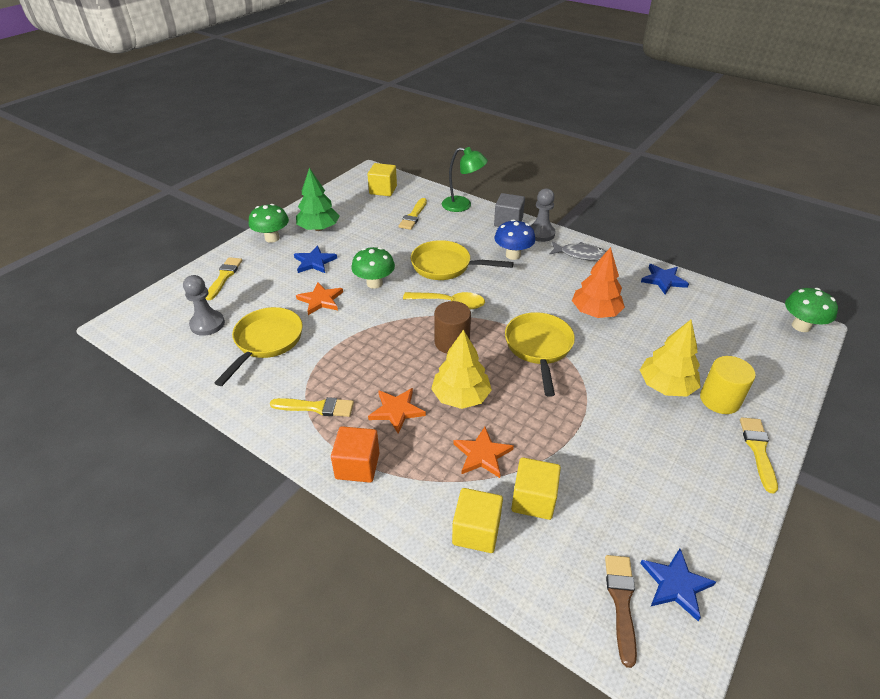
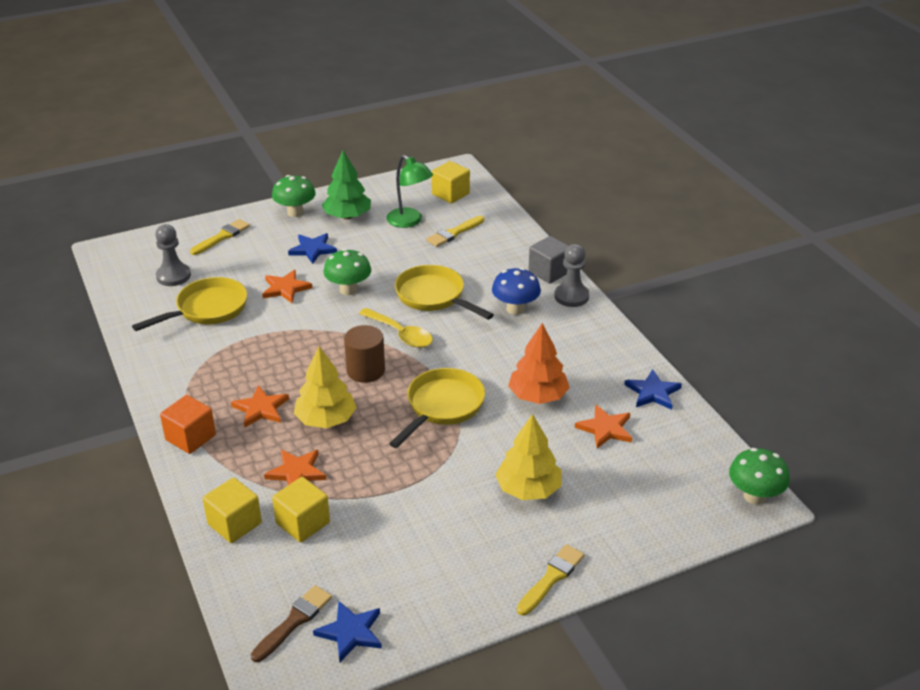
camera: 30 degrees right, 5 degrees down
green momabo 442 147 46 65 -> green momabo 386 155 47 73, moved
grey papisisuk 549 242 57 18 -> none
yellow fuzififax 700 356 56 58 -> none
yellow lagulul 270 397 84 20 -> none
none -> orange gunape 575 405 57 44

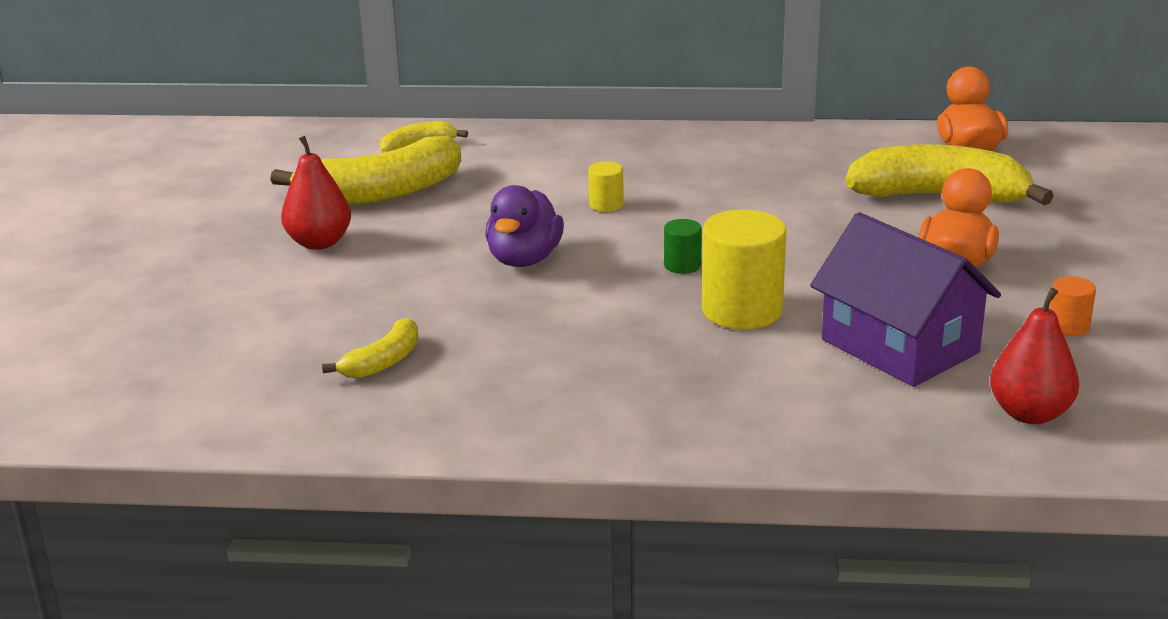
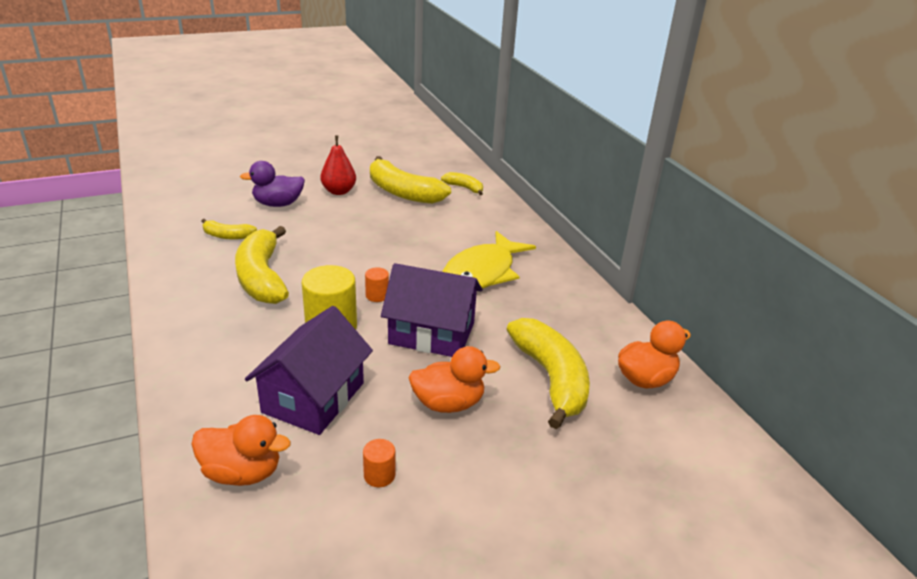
camera: 60 degrees right, 5 degrees up
yellow fuzififax 588 161 36 51 -> none
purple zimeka 485 185 79 82 -> purple zimeka 240 161 65 46, moved
green fuzififax 664 219 38 55 -> orange fuzififax 365 267 24 35
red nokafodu 990 288 89 136 -> orange zimeka 191 415 100 71
none -> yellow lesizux 235 226 54 78
none -> yellow papisisuk 442 231 94 58
none -> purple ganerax 381 263 101 94

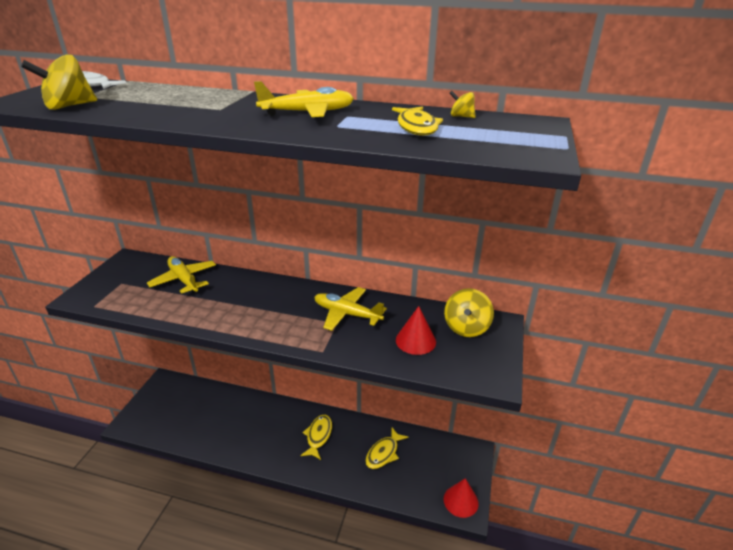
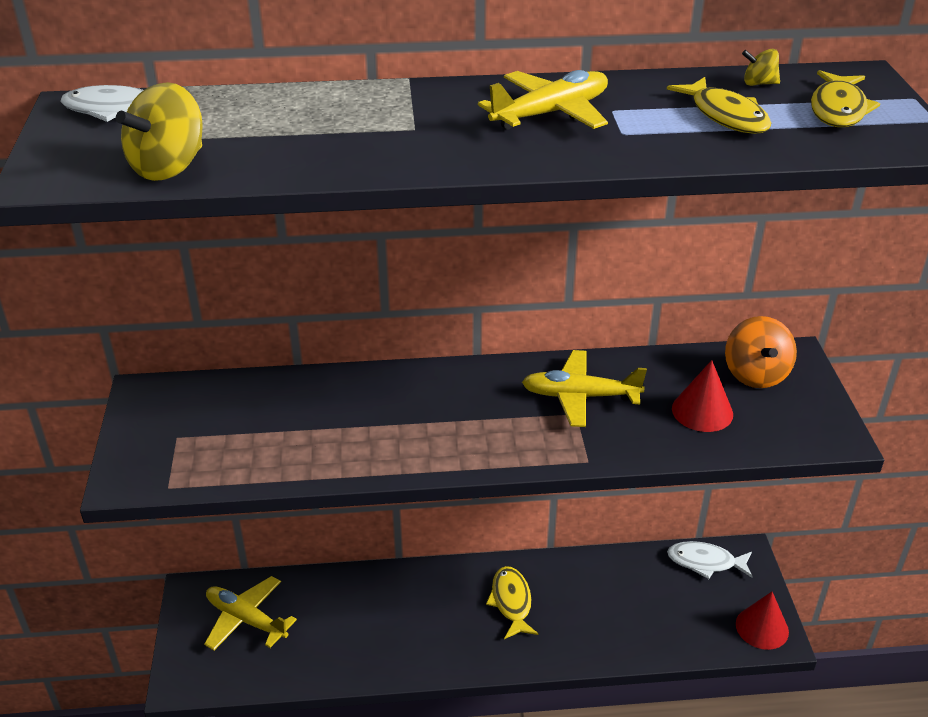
camera: 20 degrees left, 5 degrees up
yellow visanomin 147 256 69 38 -> yellow visanomin 204 576 93 74, moved
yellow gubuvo 444 288 50 49 -> orange gubuvo 725 316 72 72
yellow papisisuk 365 428 43 41 -> yellow papisisuk 811 70 69 57, moved
none -> white papisisuk 667 541 86 38

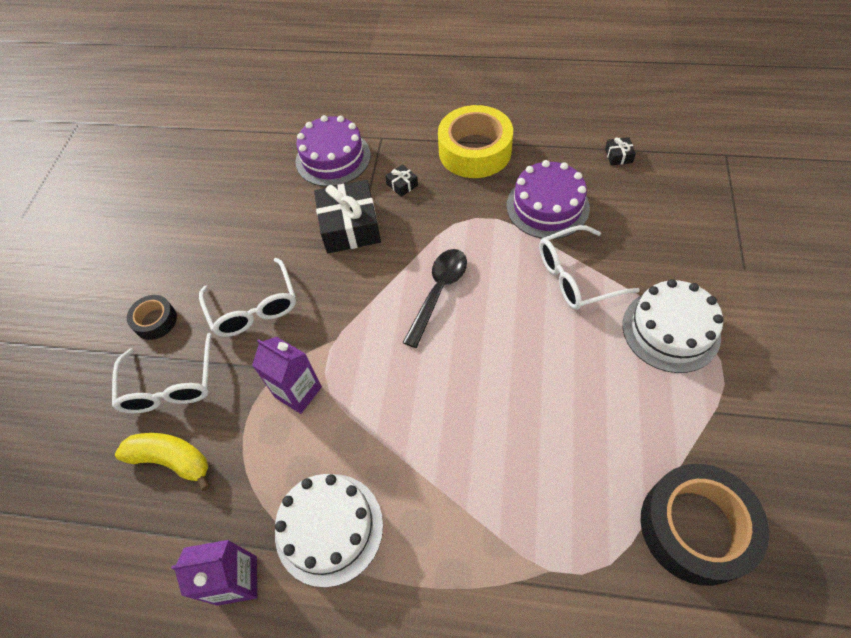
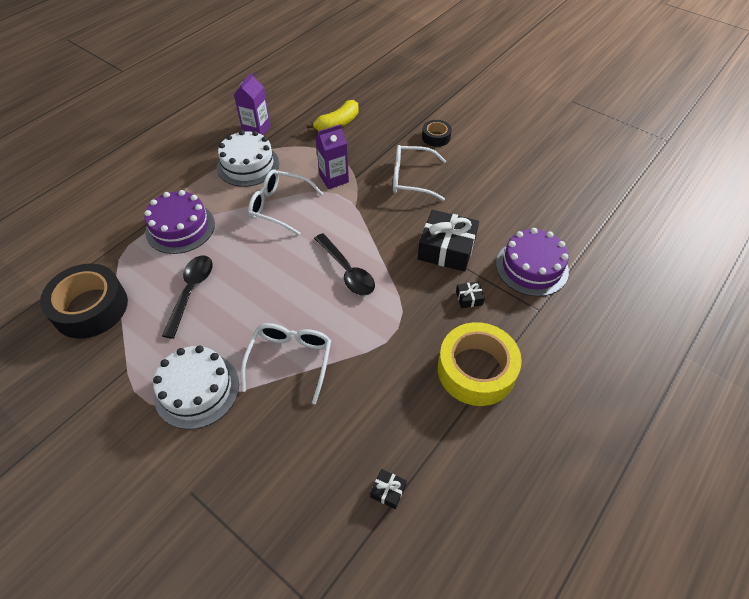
camera: 115 degrees right, 5 degrees down
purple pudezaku 506 160 84 79 -> purple pudezaku 144 190 71 64, moved
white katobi 112 333 100 81 -> white katobi 248 169 75 66, moved
none -> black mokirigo 162 256 51 83

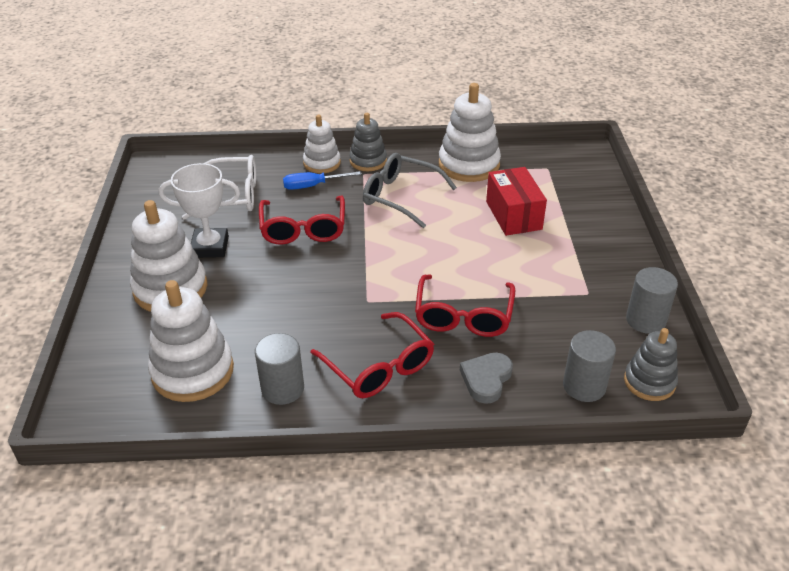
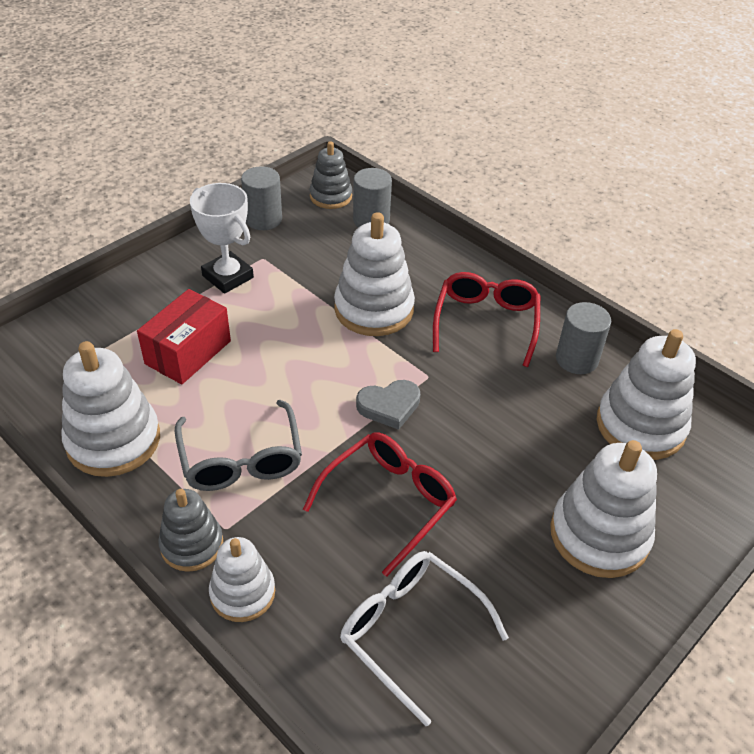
camera: 135 degrees left, 5 degrees up
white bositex 159 163 81 95 -> white bositex 190 183 64 111, moved
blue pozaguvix 283 171 79 19 -> none
red katobi 415 274 100 63 -> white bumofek 334 212 81 124
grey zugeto 460 353 53 51 -> grey zugeto 356 380 64 50, moved

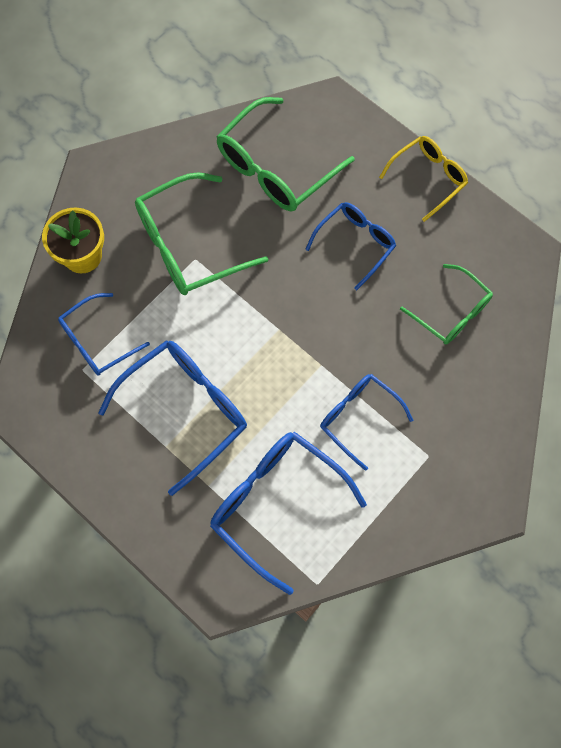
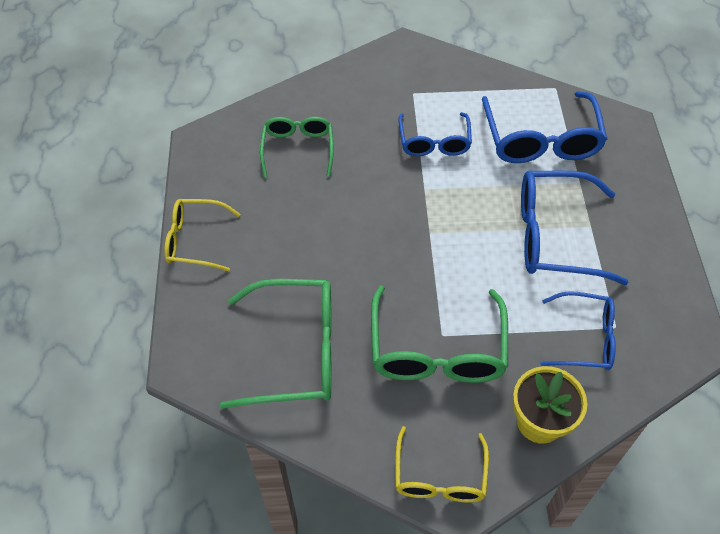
camera: 135 degrees left, 15 degrees down
green katobi 135 172 133 123 -> green katobi 371 285 137 98, 75 degrees clockwise
blue katobi 305 202 91 88 -> none
none -> yellow katobi 395 426 94 77

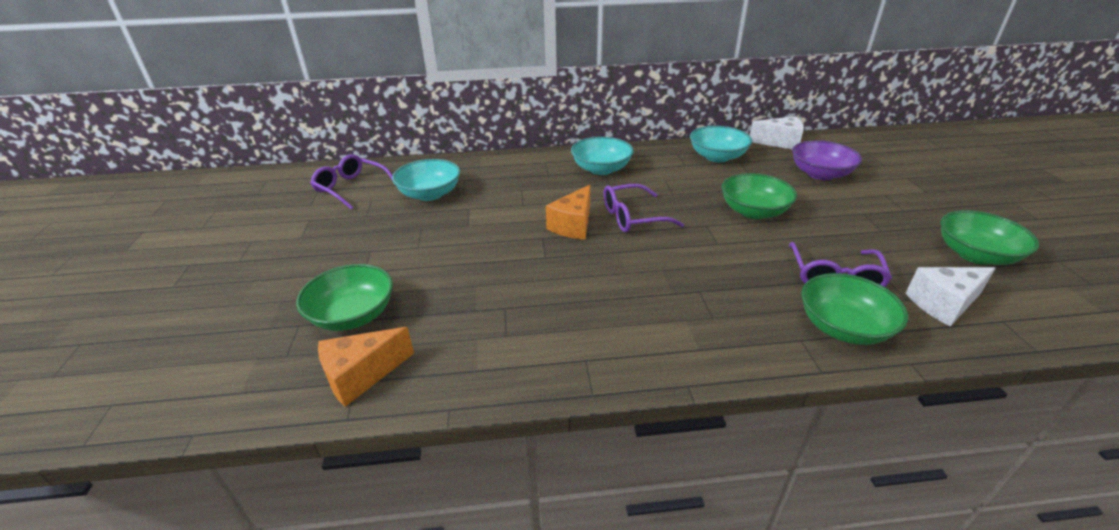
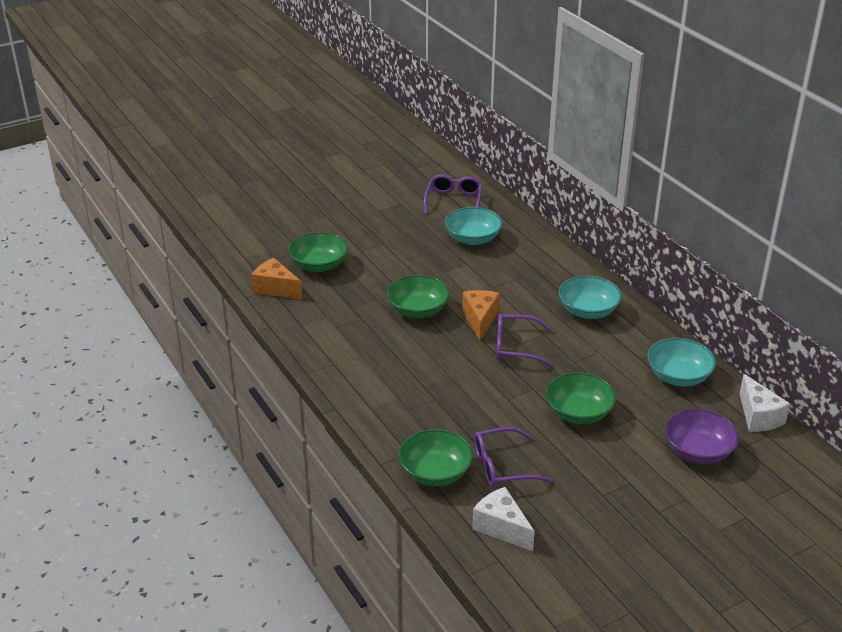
camera: 65 degrees right, 0 degrees up
purple katobi 603 184 81 49 -> purple katobi 496 313 57 54, 45 degrees counterclockwise
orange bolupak 546 185 45 55 -> orange bolupak 462 290 38 51, 90 degrees clockwise
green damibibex 940 210 99 55 -> green damibibex 387 275 62 43, moved

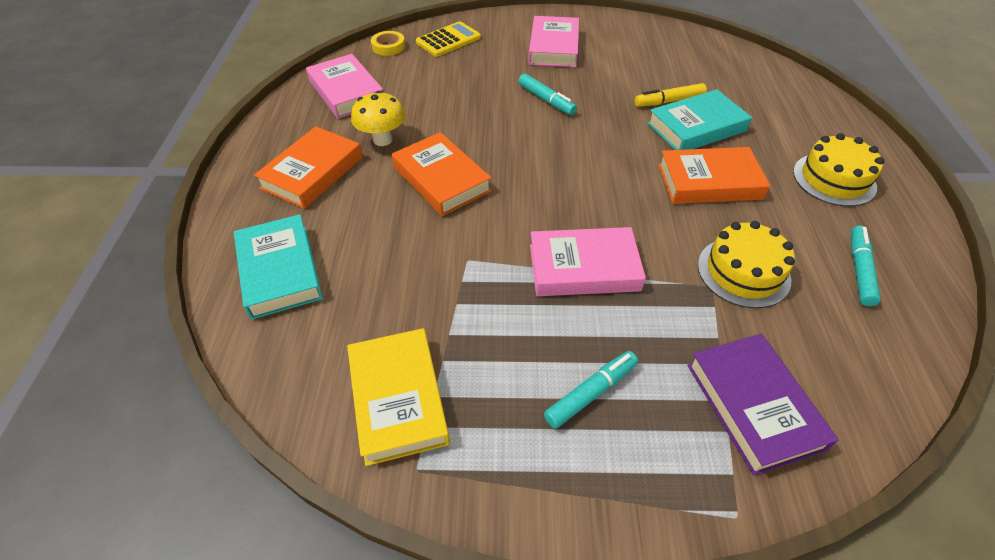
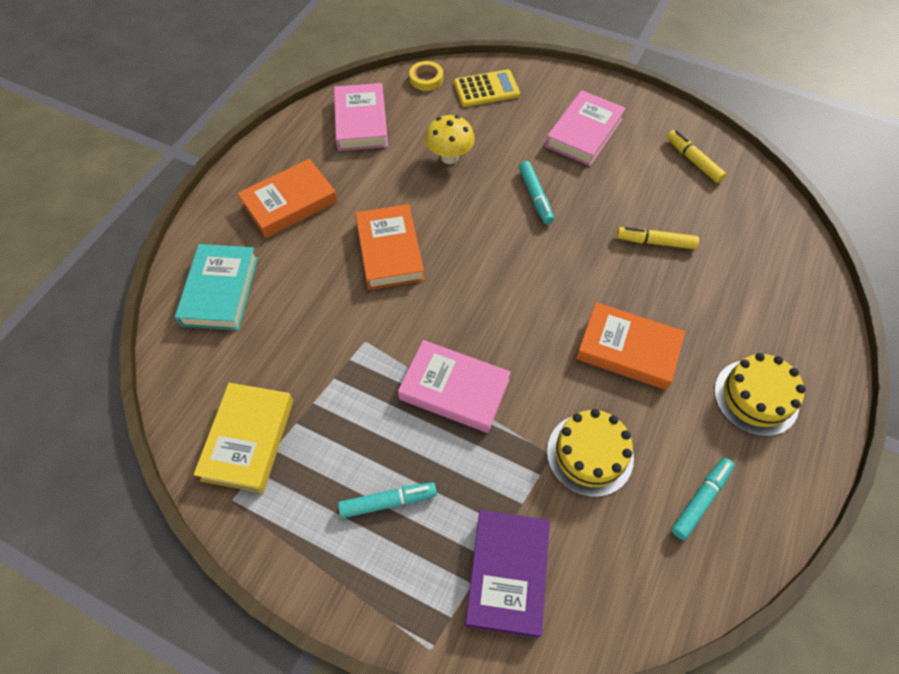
camera: 25 degrees right, 10 degrees up
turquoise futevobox 647 89 105 61 -> none
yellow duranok 351 91 54 55 -> yellow duranok 425 115 50 49, moved
none -> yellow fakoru 667 130 59 53

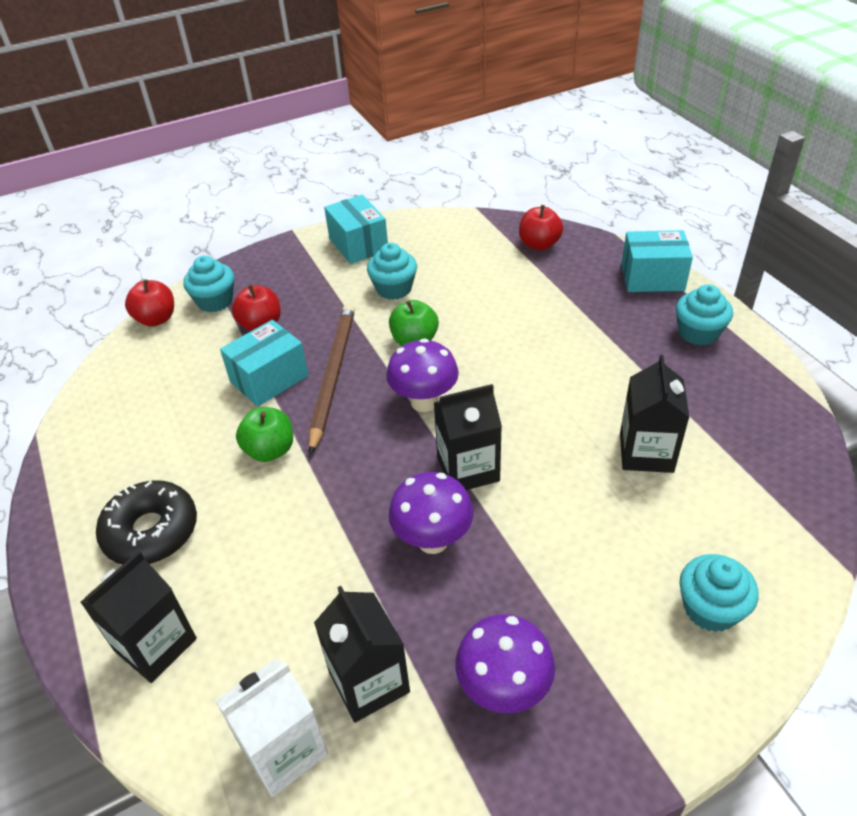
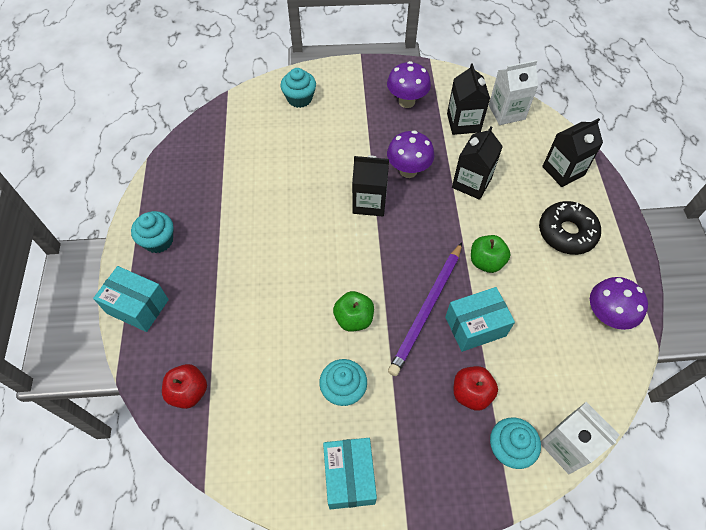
camera: 160 degrees left, 15 degrees up
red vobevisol 125 279 49 48 -> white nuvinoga 541 402 78 72
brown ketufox 309 303 46 152 -> purple ketufox 388 242 74 134
purple duranok 386 338 73 74 -> purple duranok 590 277 58 53, moved
black nuvinoga 620 355 70 118 -> black nuvinoga 452 126 51 74, moved

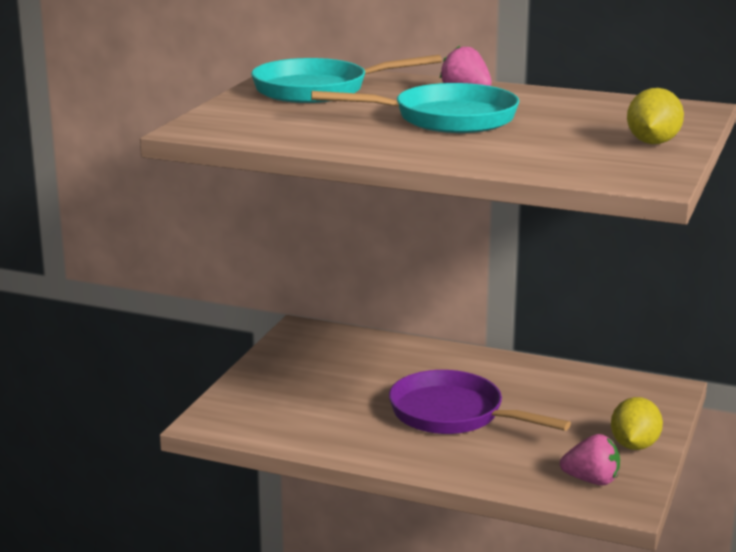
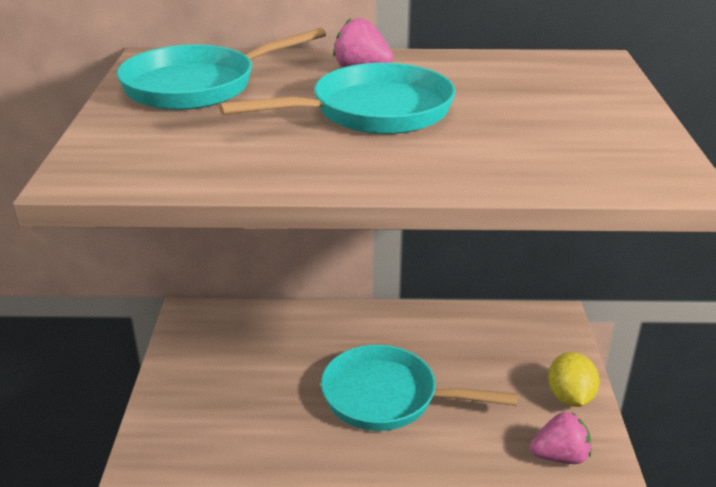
camera: 20 degrees left, 10 degrees up
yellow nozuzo 627 88 57 56 -> none
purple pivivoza 389 370 182 64 -> turquoise pivivoza 321 345 197 86

